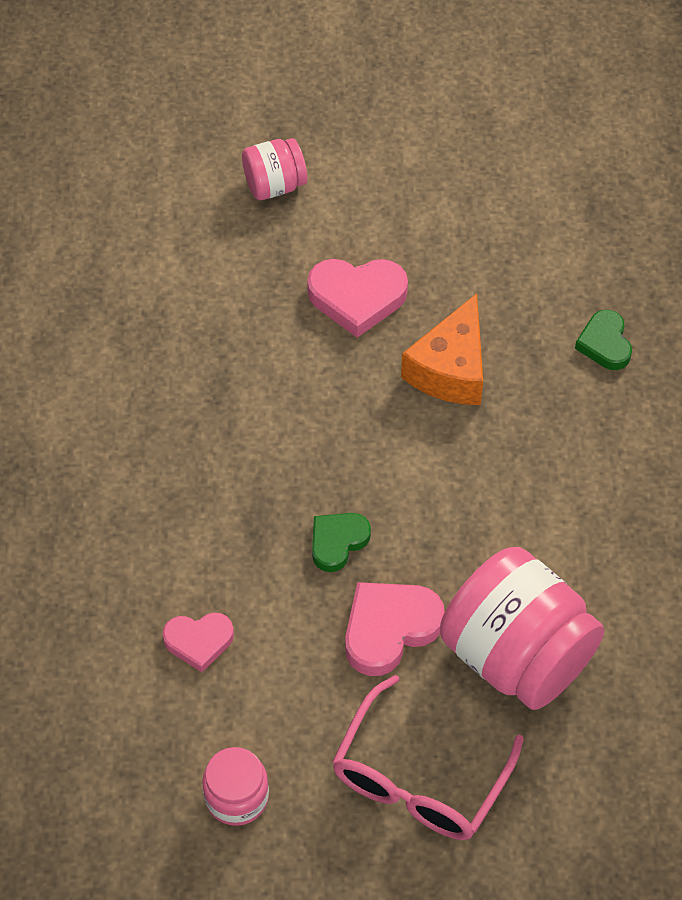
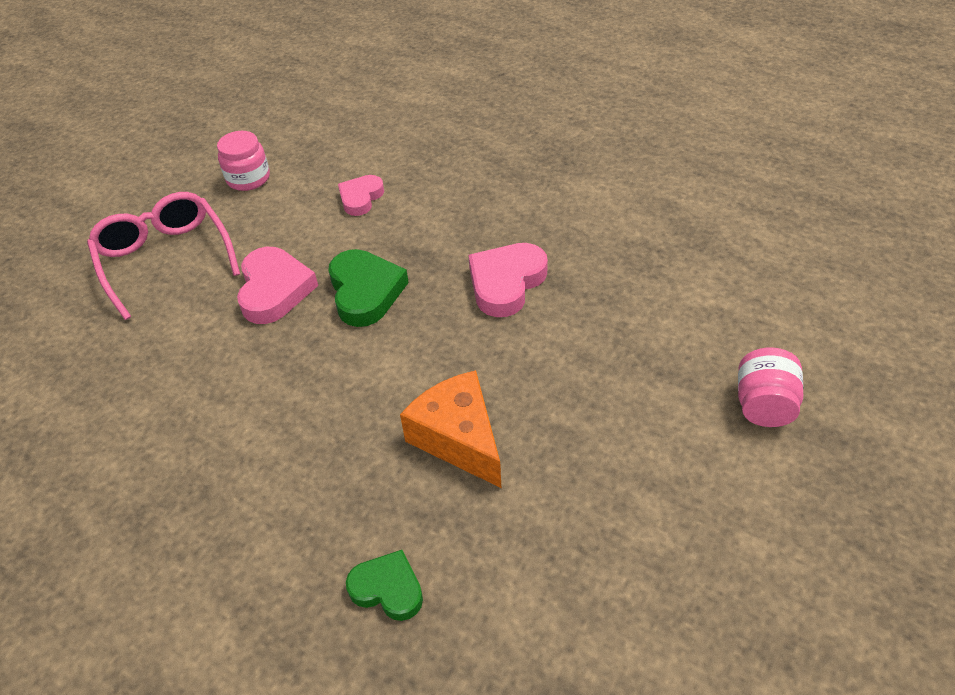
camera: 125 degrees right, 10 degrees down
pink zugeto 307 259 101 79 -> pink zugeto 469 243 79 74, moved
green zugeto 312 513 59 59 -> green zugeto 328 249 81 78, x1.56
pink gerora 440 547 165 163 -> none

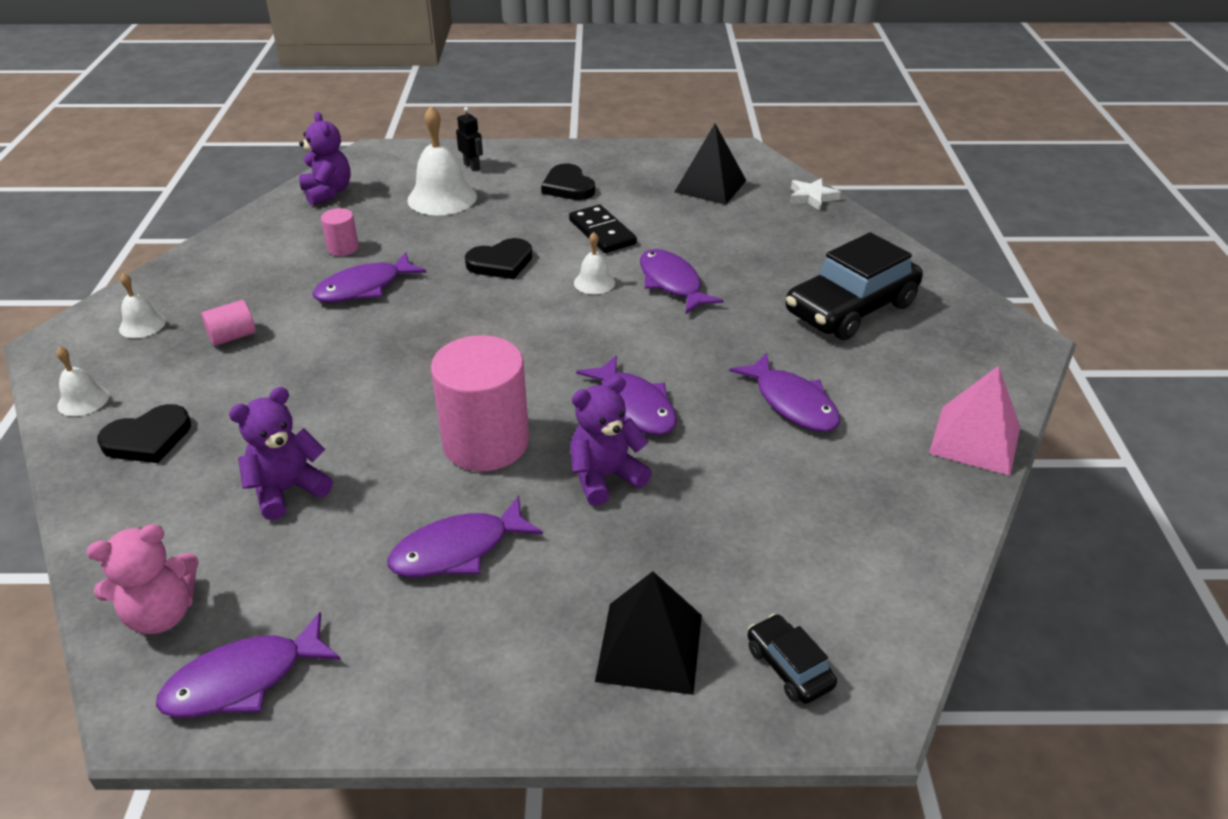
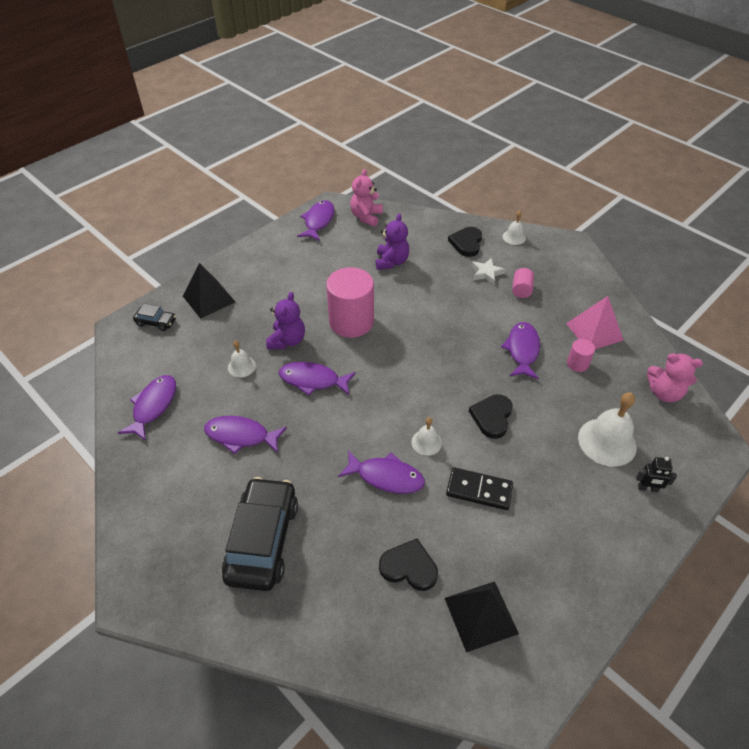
camera: 135 degrees right, 10 degrees up
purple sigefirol 299 112 52 93 -> pink sigefirol 647 353 56 49
black zugeto 541 163 54 37 -> black zugeto 379 539 59 52, moved
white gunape 790 178 51 33 -> white gunape 472 258 34 27, moved
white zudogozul 119 273 47 65 -> white zudogozul 228 340 28 38, moved
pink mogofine 929 366 91 110 -> pink mogofine 566 296 57 53, moved
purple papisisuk 387 496 156 81 -> purple papisisuk 118 375 58 66, moved

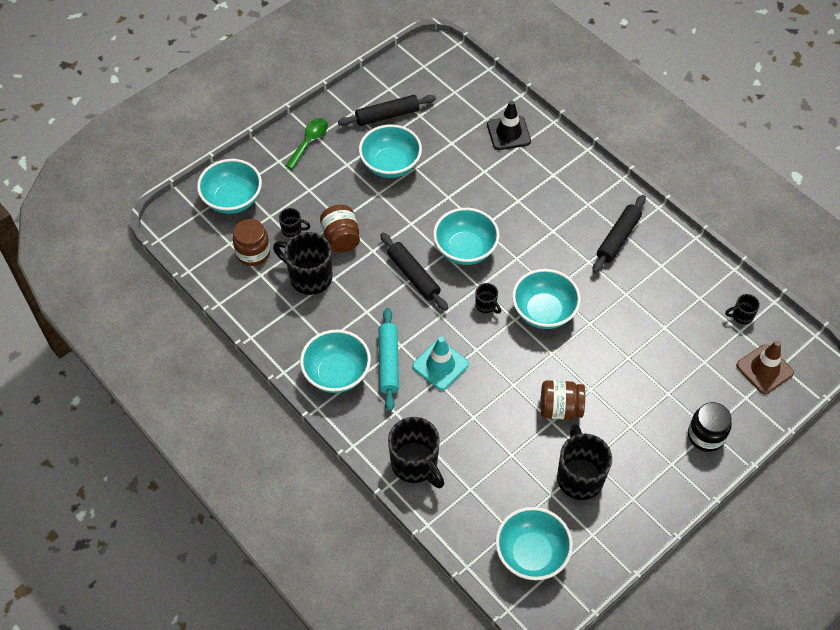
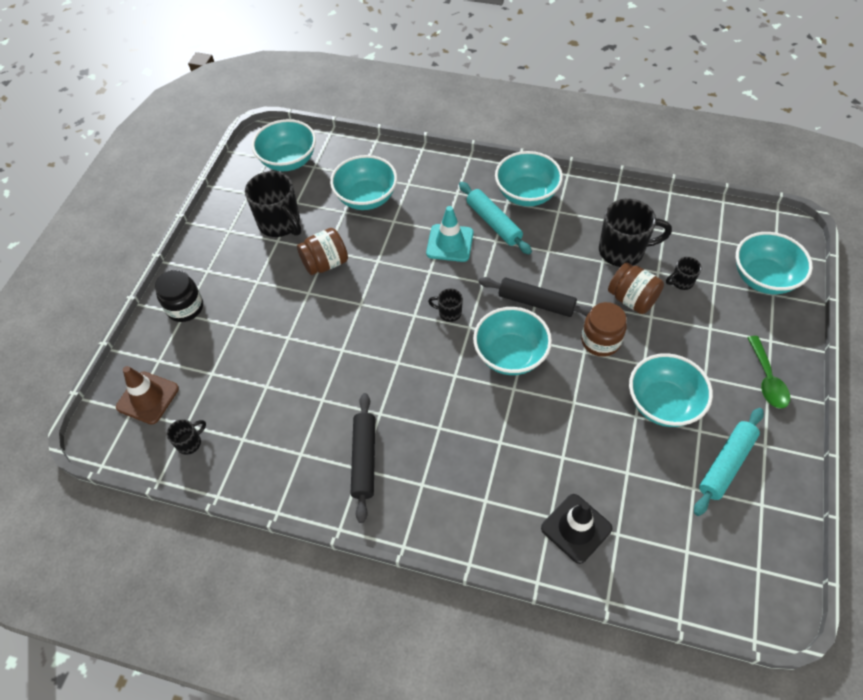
camera: 150 degrees right, 0 degrees up
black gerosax 338 95 98 31 -> turquoise gerosax 694 408 70 108
brown gerora 233 219 37 47 -> brown gerora 581 302 46 55, moved
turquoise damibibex 512 269 69 60 -> turquoise damibibex 330 155 67 55, moved
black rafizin 388 417 56 71 -> none

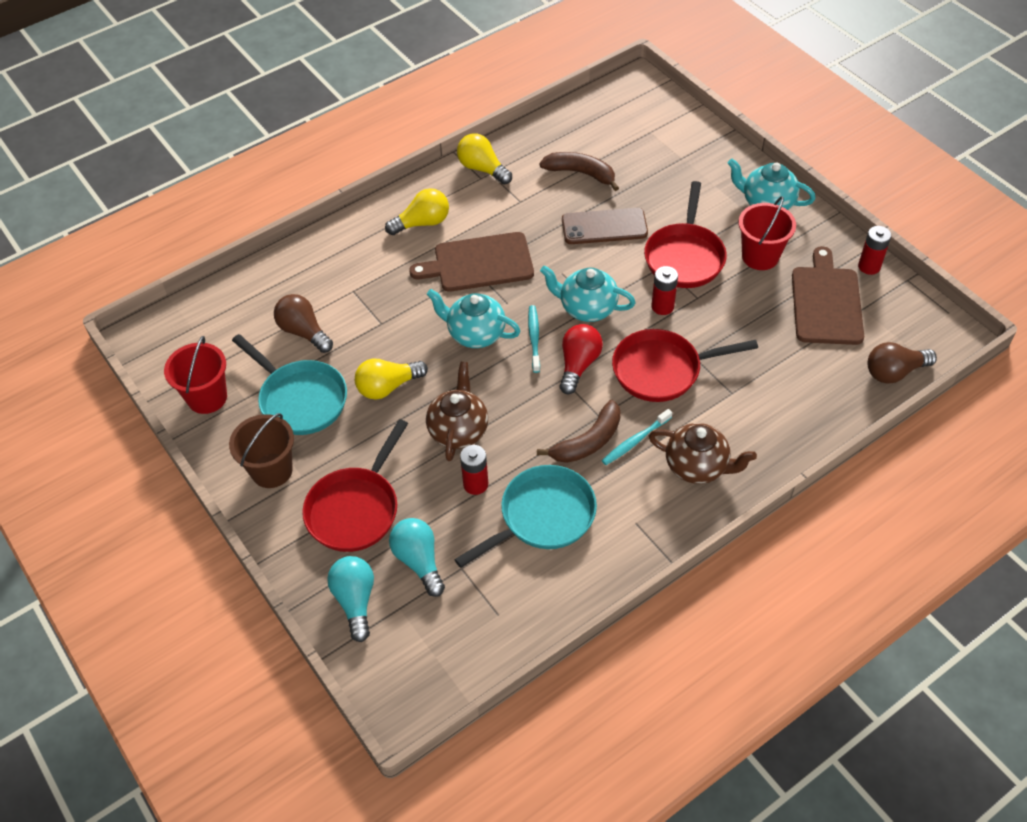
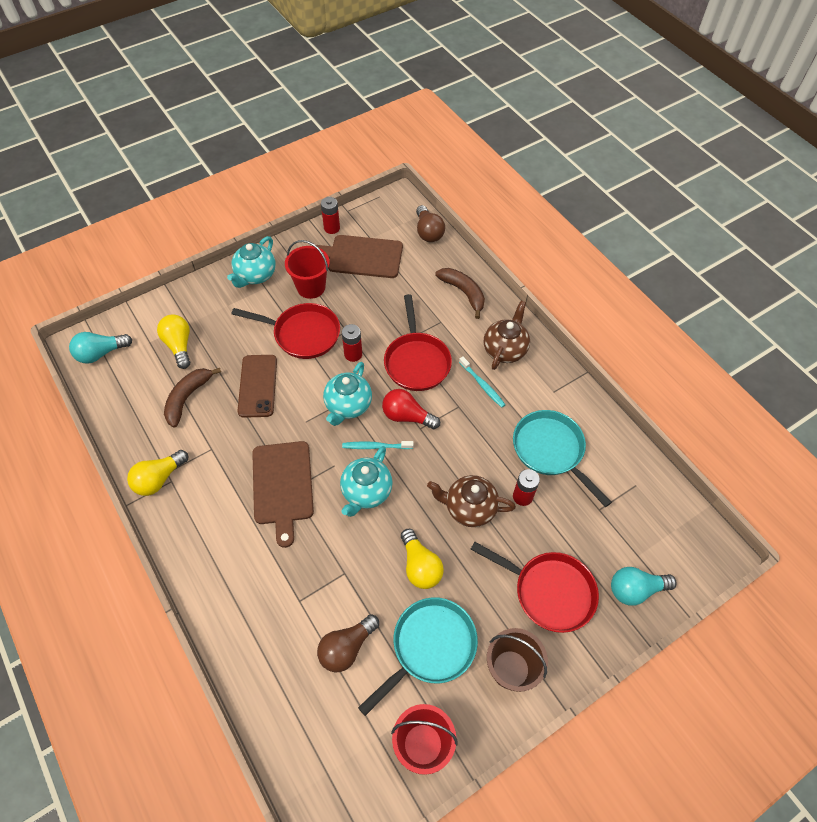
camera: 90 degrees left, 5 degrees up
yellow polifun 385 188 64 47 -> yellow polifun 157 314 33 55, moved
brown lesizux 537 400 84 63 -> brown lesizux 435 268 50 51, moved
turquoise polifun 389 518 56 79 -> turquoise polifun 69 332 63 32, moved

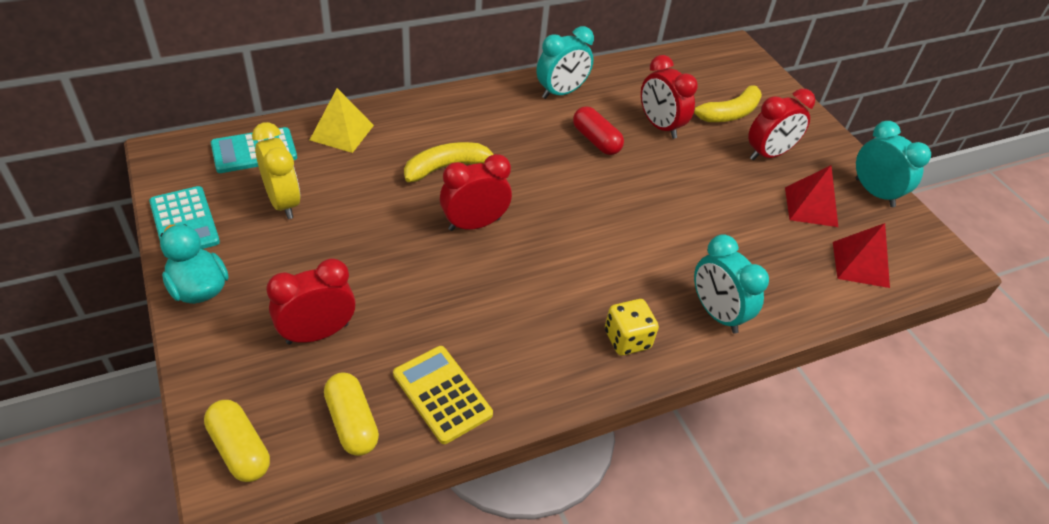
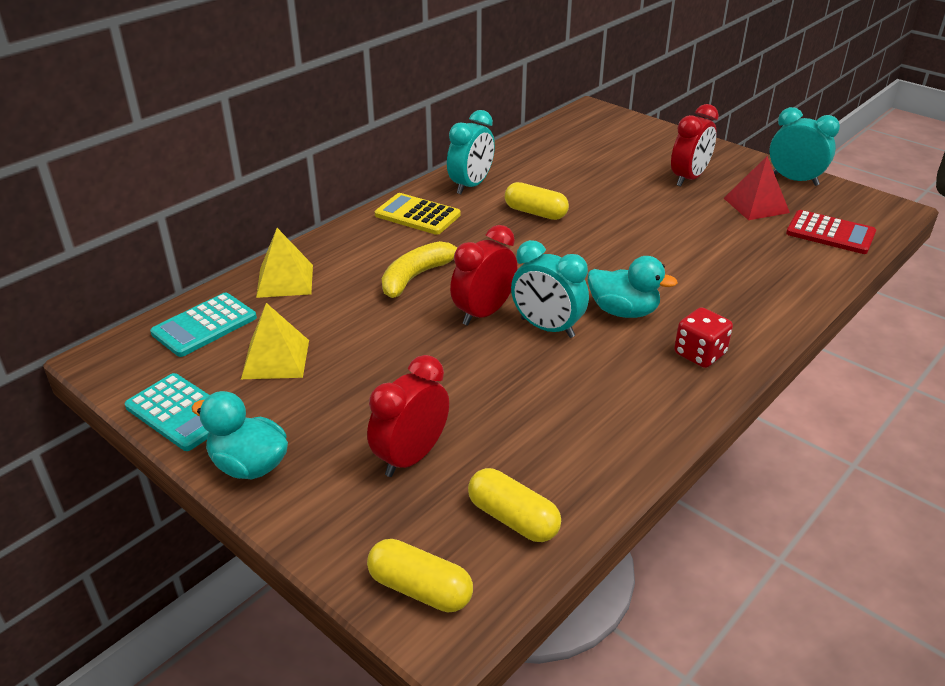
camera: 20 degrees left, 10 degrees down
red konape 641 55 57 84 -> none
yellow lesizux 694 86 68 36 -> none
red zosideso 573 106 51 49 -> yellow zosideso 505 182 64 38
yellow konape 252 122 48 97 -> yellow mogofine 241 303 68 76
red mogofine 833 223 57 65 -> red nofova 786 210 90 44
turquoise konape 694 234 75 100 -> turquoise konape 511 240 78 98, moved
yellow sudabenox 605 299 54 57 -> red sudabenox 674 307 59 61
yellow nofova 393 346 100 98 -> yellow nofova 375 193 86 42, moved
none -> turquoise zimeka 588 256 90 62

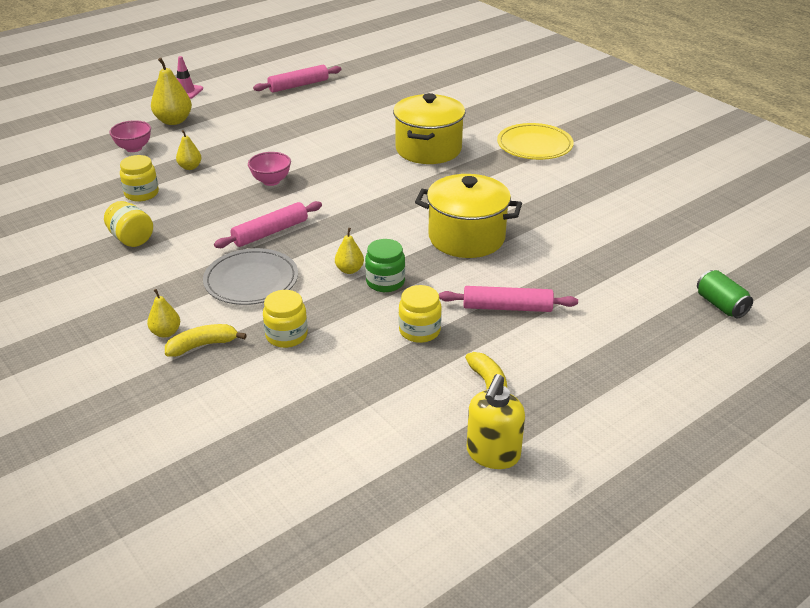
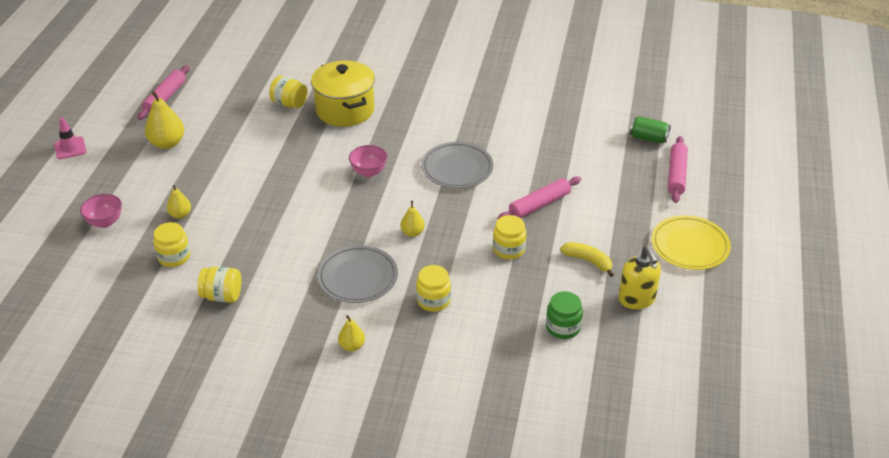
camera: 40 degrees left, 5 degrees up
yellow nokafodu 151 58 41 67 -> yellow nokafodu 145 91 39 58, moved
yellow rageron 497 123 77 37 -> yellow rageron 651 215 80 55, moved
pink damibibex 248 152 43 34 -> pink damibibex 349 145 38 32, moved
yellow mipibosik 415 174 107 84 -> grey rageron 421 142 72 46
pink gerosax 214 201 108 47 -> pink gerosax 668 136 20 67, moved
green gerora 365 239 40 53 -> green gerora 546 291 37 48, moved
yellow lesizux 165 324 82 33 -> none
none -> yellow gerora 269 76 38 32

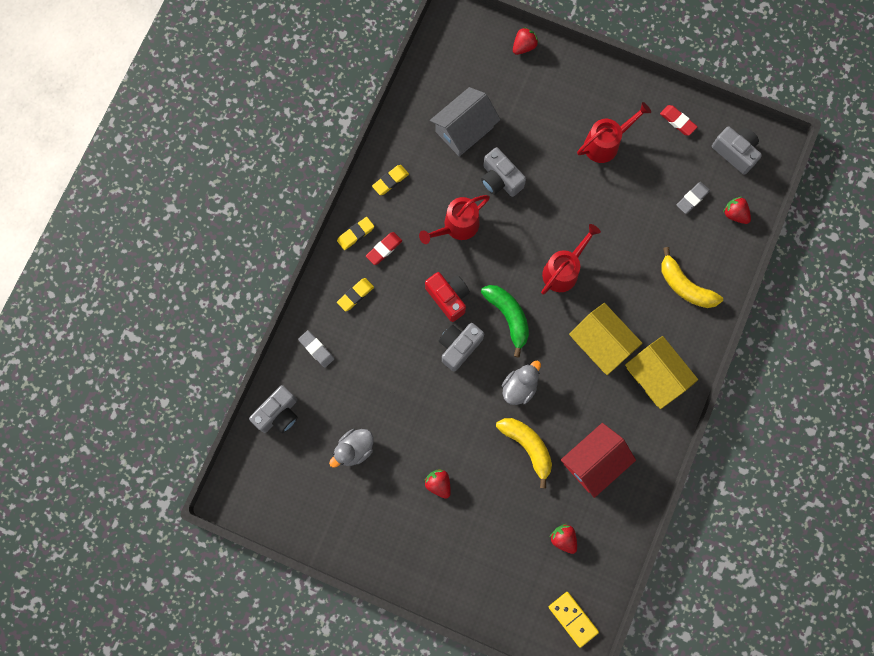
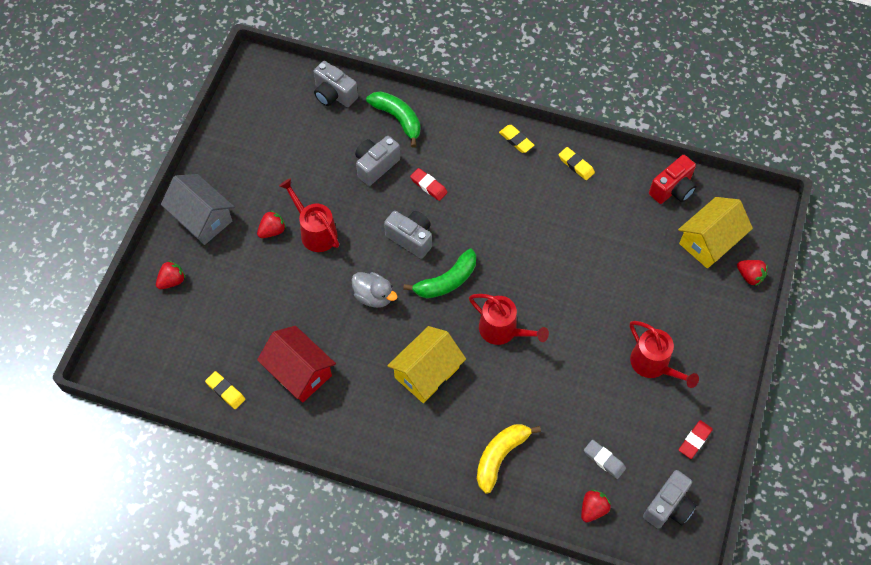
camera: 85 degrees right, 15 degrees down
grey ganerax 430 87 71 69 -> grey ganerax 161 174 73 71, moved
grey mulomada 481 147 45 50 -> grey mulomada 355 136 45 50, moved
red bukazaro 419 195 71 49 -> red bukazaro 279 178 60 74, moved
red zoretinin 366 232 36 33 -> red zoretinin 410 168 38 33, moved
red mulomada 425 272 45 50 -> red mulomada 649 155 47 49, moved
yellow zoretinin 337 278 37 34 -> yellow zoretinin 205 371 40 38, moved
grey zoretinin 298 330 36 38 -> green lesizux 366 91 54 56
yellow ganerax 625 336 73 73 -> yellow ganerax 678 197 75 72, moved
yellow lesizux 496 418 56 70 -> none
grey zimeka 329 429 45 38 -> none
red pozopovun 550 524 27 30 -> red pozopovun 156 261 30 28, moved
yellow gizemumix 549 592 50 56 -> none

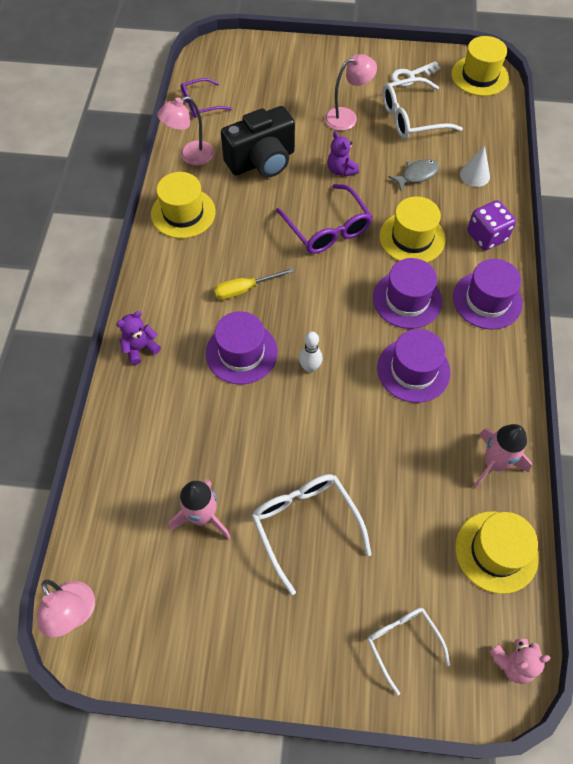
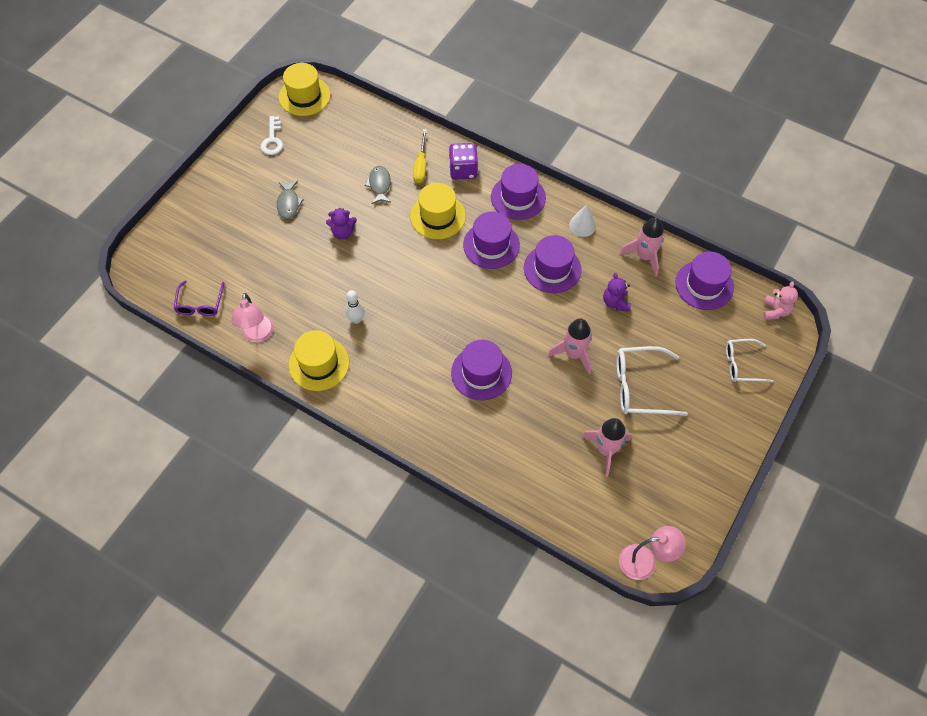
camera: 65 degrees left, 0 degrees up
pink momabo 325 54 52 77 -> grey papisisuk 277 181 27 38
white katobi 382 77 81 62 -> none
black mulomada 221 106 74 71 -> none
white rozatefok 460 145 30 42 -> white rozatefok 569 204 27 33, moved
purple katobi 276 184 97 70 -> none
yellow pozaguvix 214 268 81 32 -> yellow pozaguvix 413 129 14 54, moved
purple sigefirol 116 311 45 54 -> purple sigefirol 603 273 28 39, moved
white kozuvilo 299 331 23 42 -> white kozuvilo 345 290 20 34, moved
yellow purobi 455 511 84 83 -> purple purobi 675 252 59 58
none -> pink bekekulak 547 319 45 56

